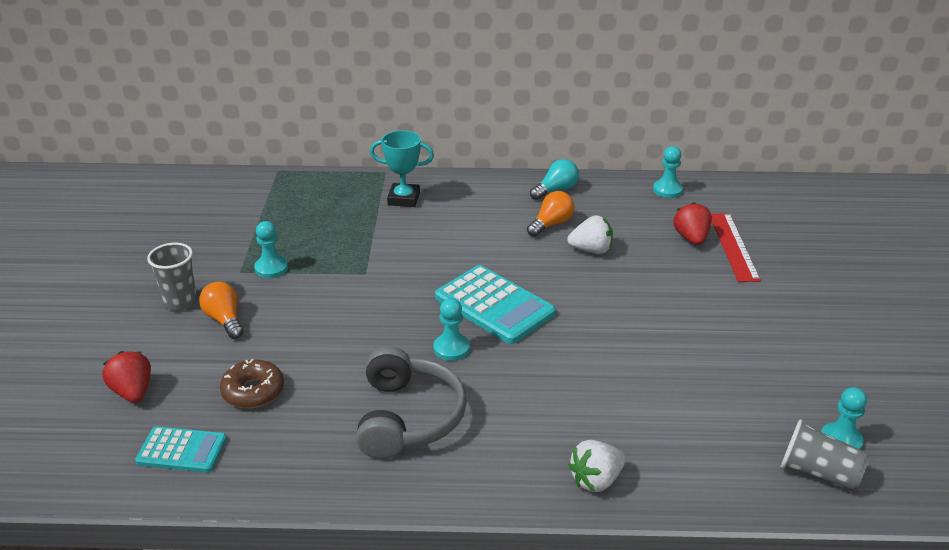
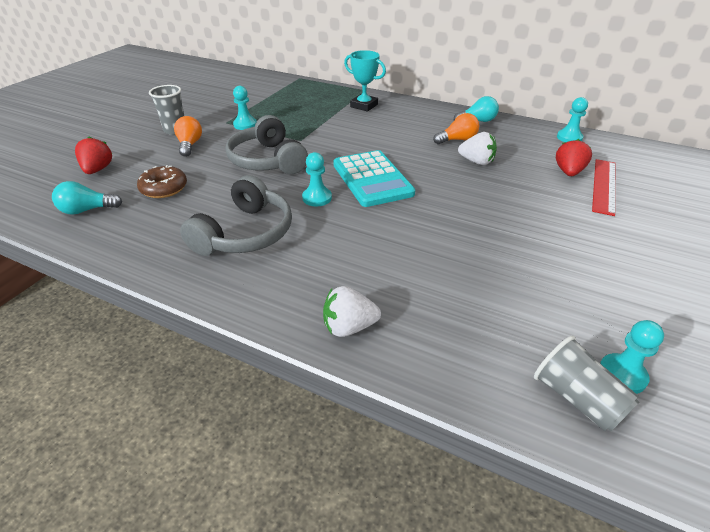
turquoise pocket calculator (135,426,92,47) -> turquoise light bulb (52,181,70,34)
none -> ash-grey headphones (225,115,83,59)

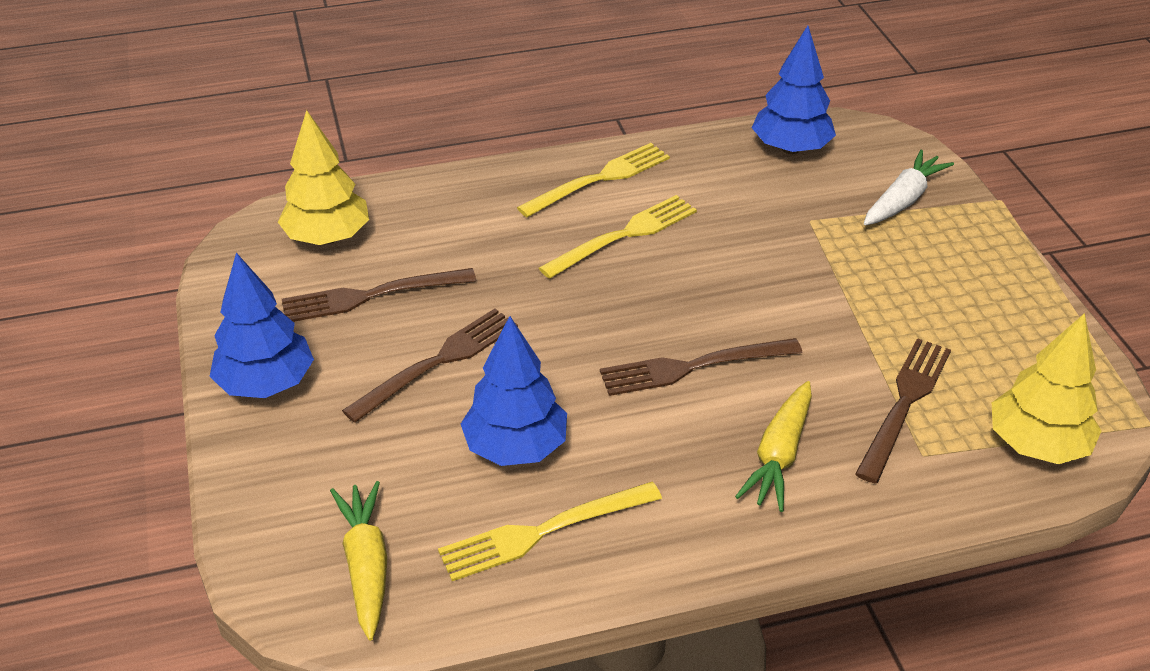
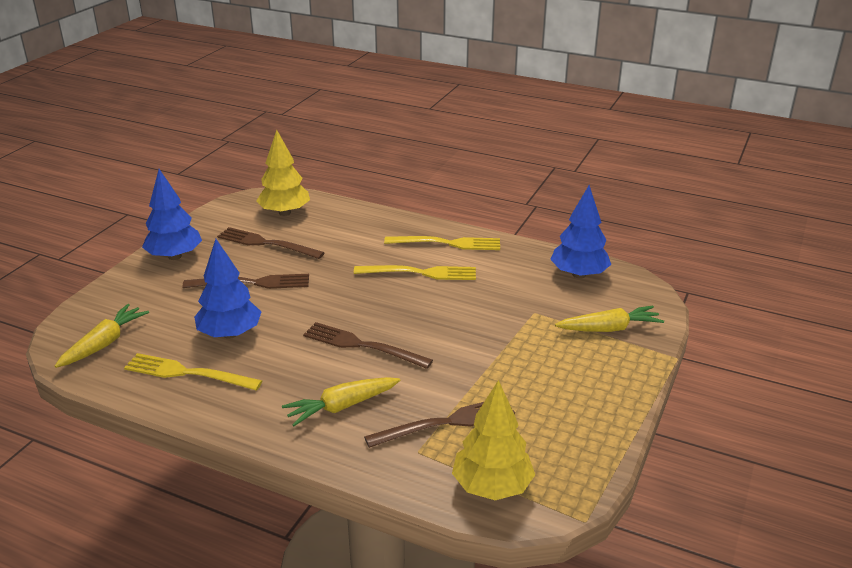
pure white root vegetable (864,150,90,75) -> golden root vegetable (555,306,109,26)

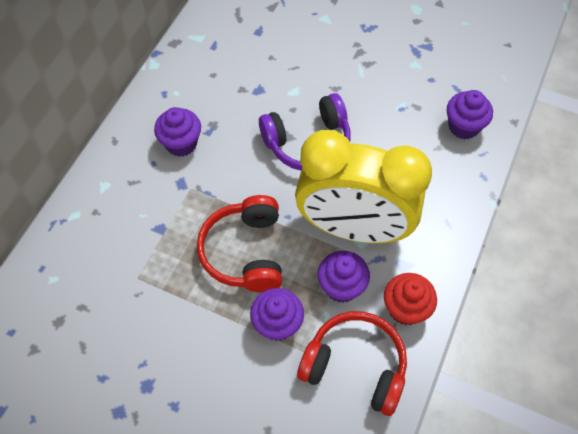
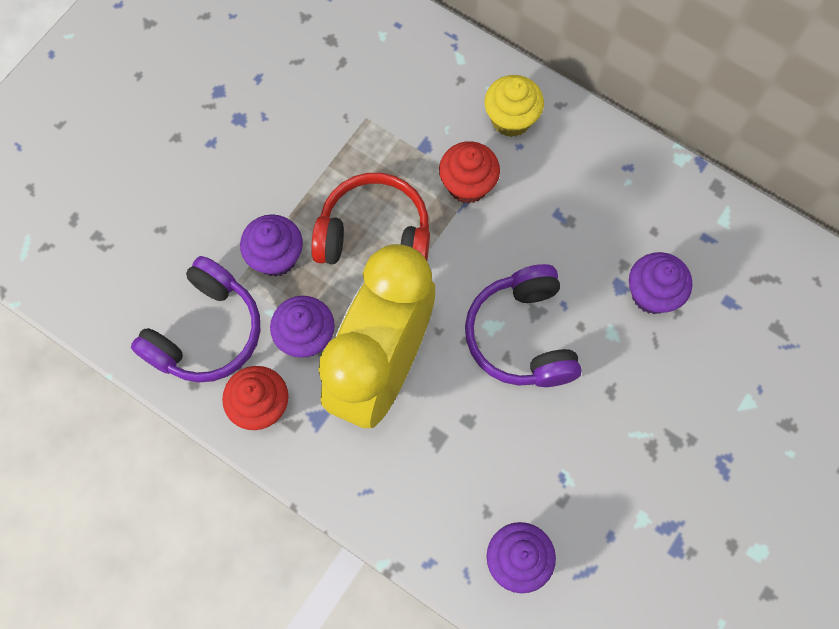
red headphones (297,311,110,105) -> violet headphones (131,256,129,126)
none -> red muffin (439,141,61,63)
none -> golden muffin (484,75,60,62)
violet muffin (154,107,47,50) -> violet muffin (629,252,63,62), move

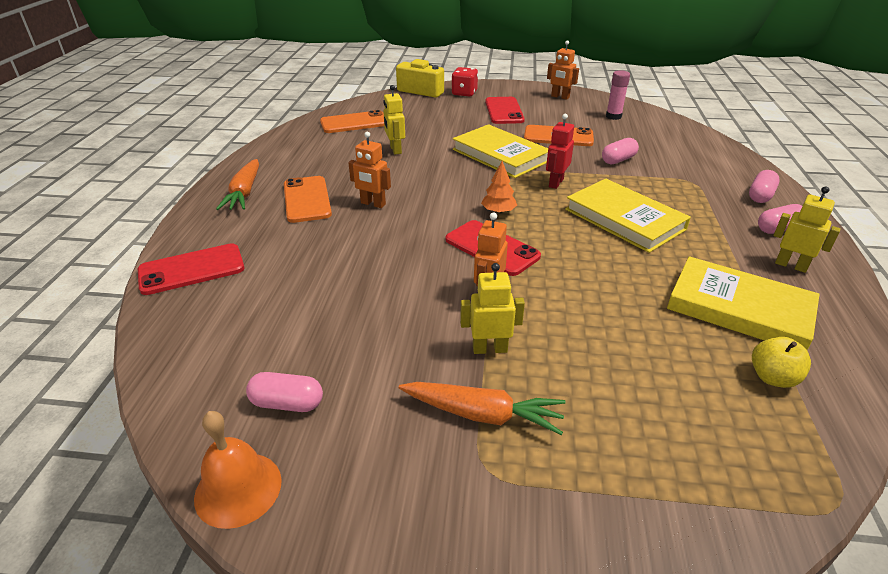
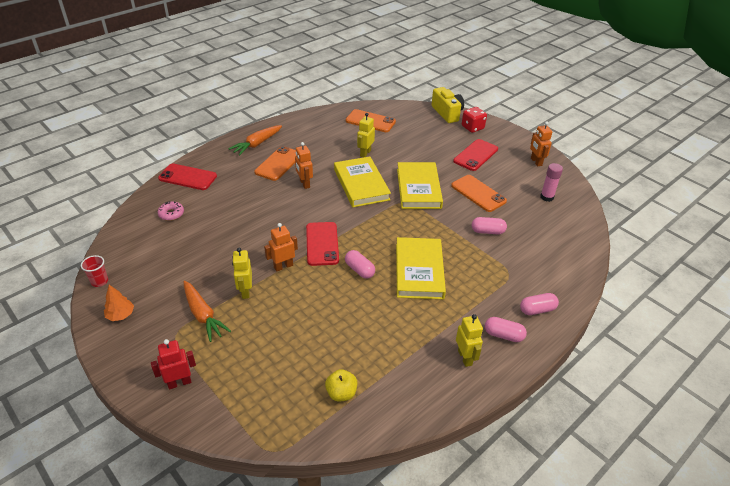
orange-coloured hand bell (194,411,88,118) -> red tumbler (81,255,27,32)
orange-coloured fir tree (481,161,36,53) -> orange-coloured fir tree (104,285,30,36), move
red robot (546,114,28,75) -> red robot (151,339,45,50), move
none -> rose-pink glazed donut (158,201,26,20)
golden robot (460,263,65,91) -> golden robot (232,248,20,51), 135 degrees counterclockwise
golden book (667,256,153,94) -> golden book (334,156,57,51), move
rose-pink pill shape (246,372,77,40) -> rose-pink pill shape (345,250,30,29), move

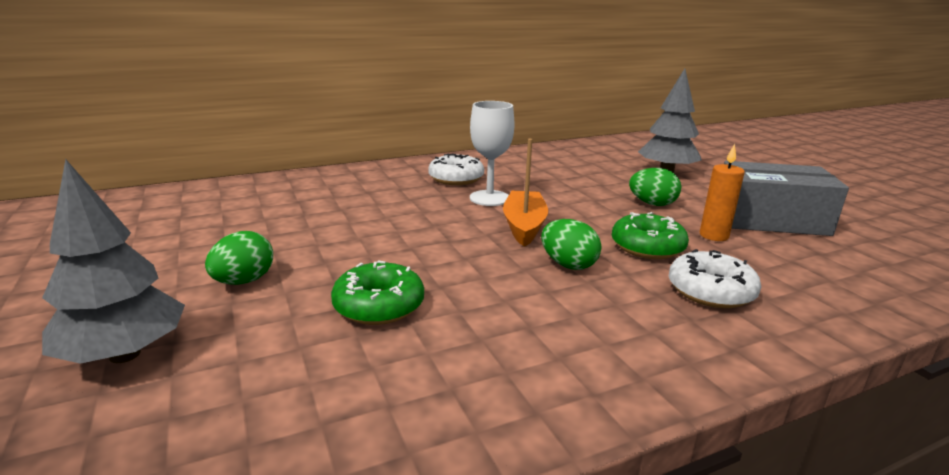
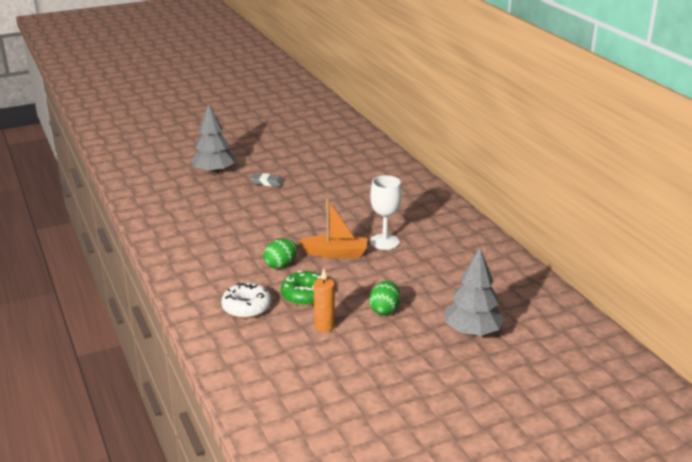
leaf-green toy egg (205,231,68,54) -> ash-grey eraser (250,173,34,14)
leaf-green glazed donut (331,261,93,64) -> none
pure white glazed donut (428,154,56,31) -> none
ash-grey parcel (724,161,125,75) -> none

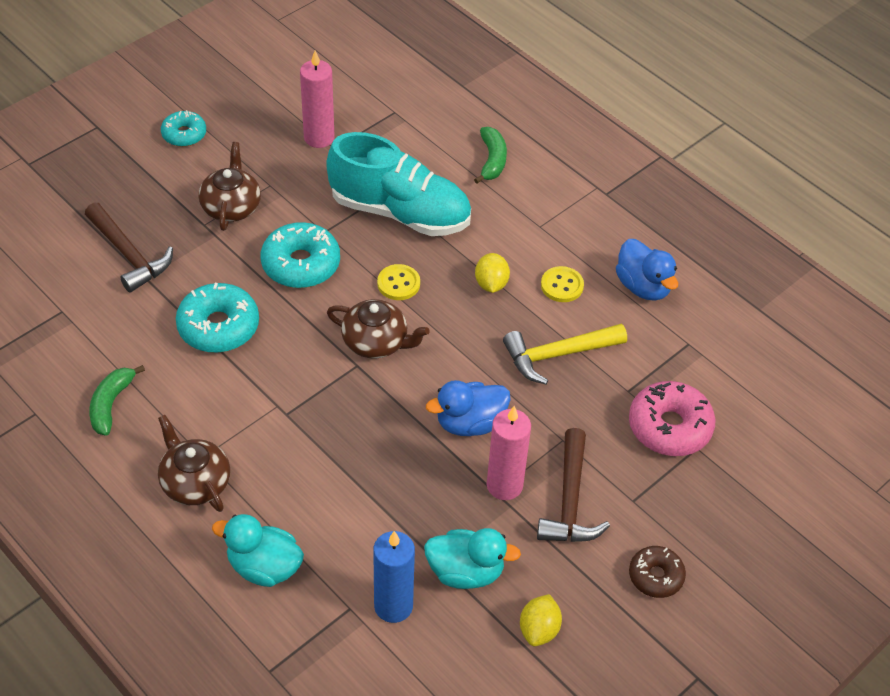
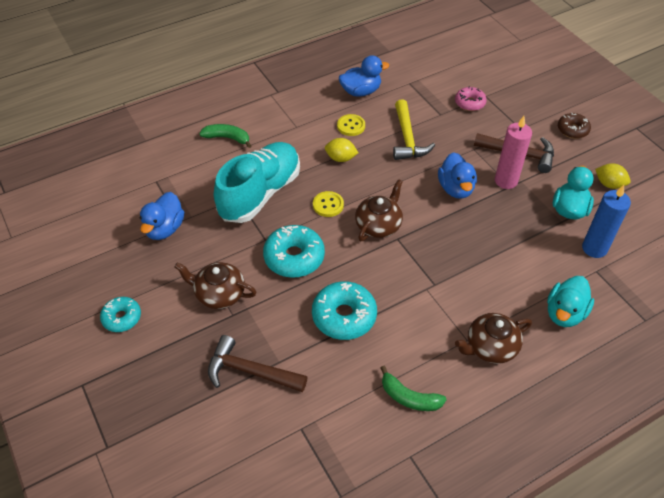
rose-pink candle (300,51,35,97) -> royal blue duck (140,192,44,48)
dark brown carpenter's hammer (85,203,88,90) -> dark brown carpenter's hammer (208,335,100,57), 135 degrees counterclockwise
rose-pink glazed donut (629,381,87,75) -> rose-pink glazed donut (455,86,32,25), x0.61

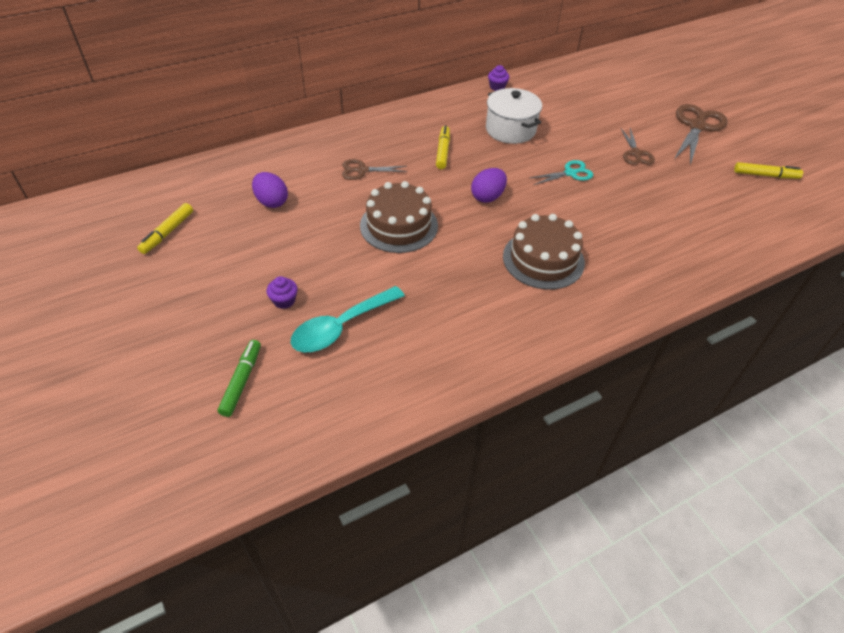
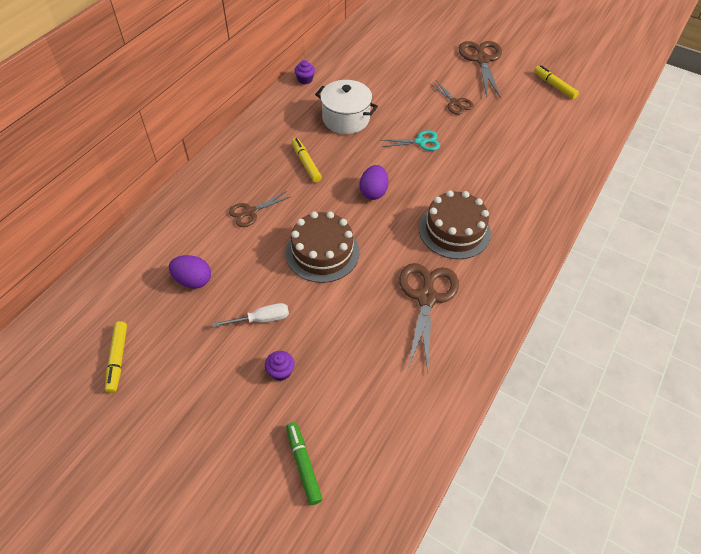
none -> pure white flat screwdriver (212,303,77,24)
turquoise scissors (530,160,63,25) -> turquoise scissors (382,130,58,21), 45 degrees clockwise
none -> dark brown scissors (399,263,60,109)
golden marker (734,162,69,17) -> golden marker (534,65,45,34), 105 degrees counterclockwise
turquoise spoon (291,286,114,66) -> none

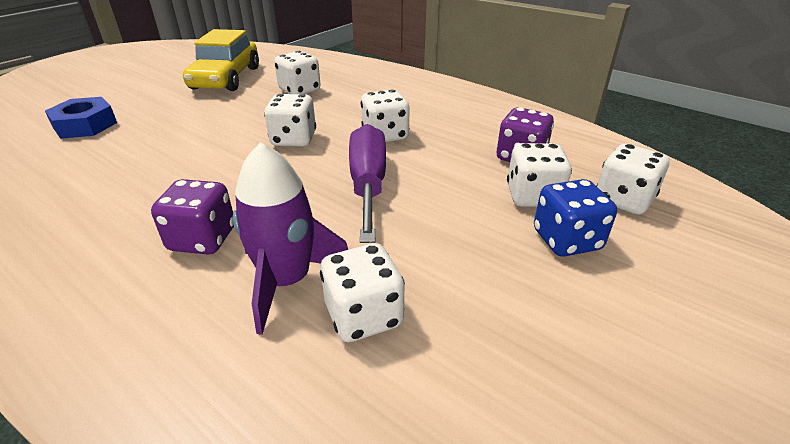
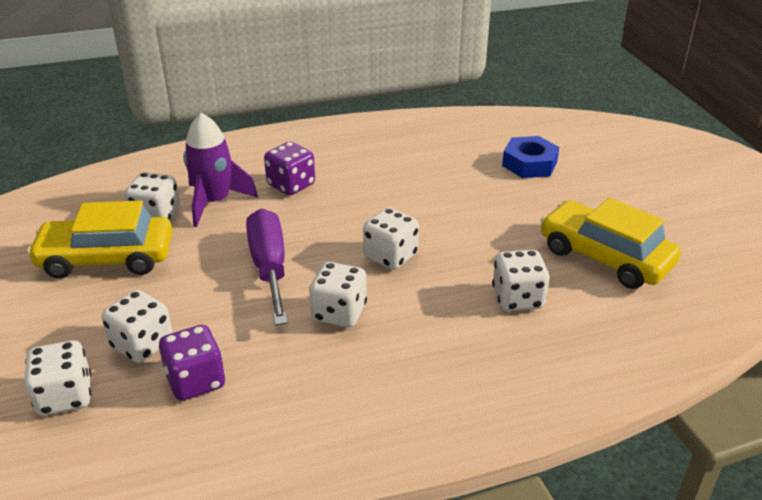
none -> golden car (27,200,145,79)
violet flat screwdriver (349,124,37,119) -> violet flat screwdriver (246,209,42,116), 135 degrees counterclockwise
royal blue dice (534,179,83,77) -> none

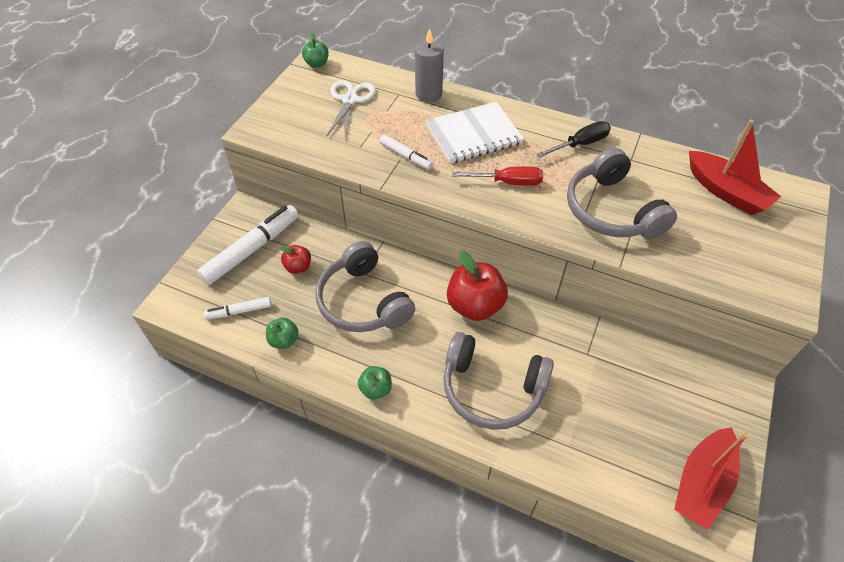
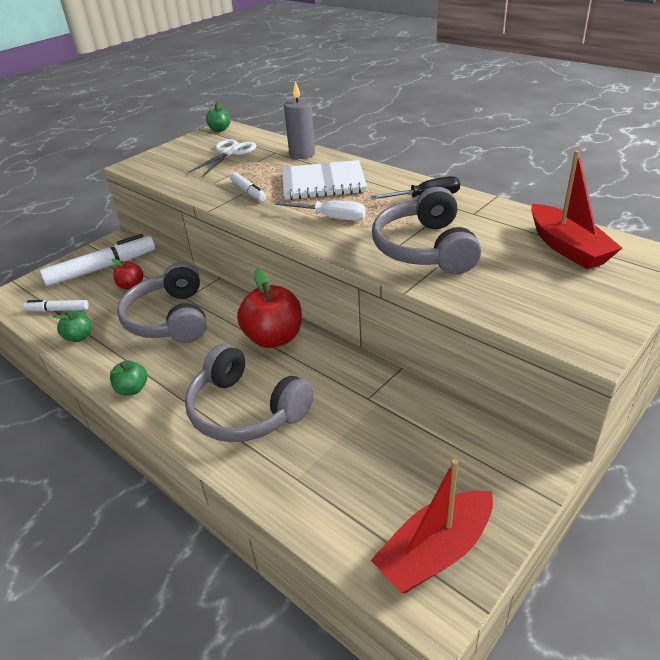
red flat screwdriver (452,166,91,20) -> pure white flat screwdriver (275,200,91,21)

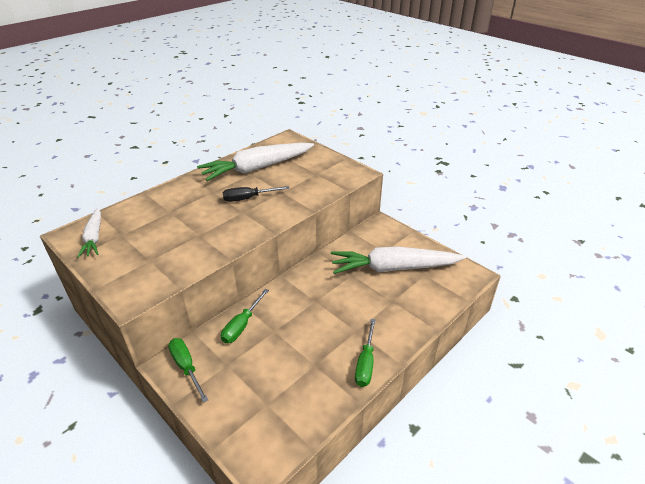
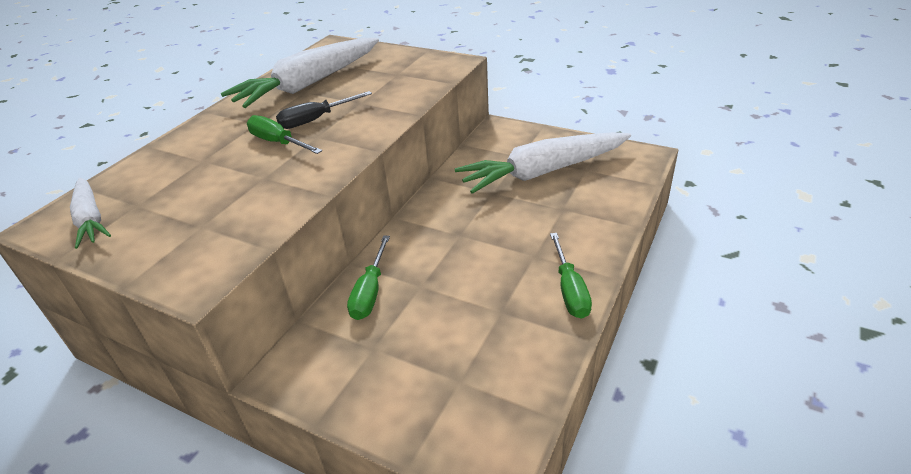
leaf-green flat screwdriver (168,338,40,65) -> leaf-green flat screwdriver (247,115,75,39), move

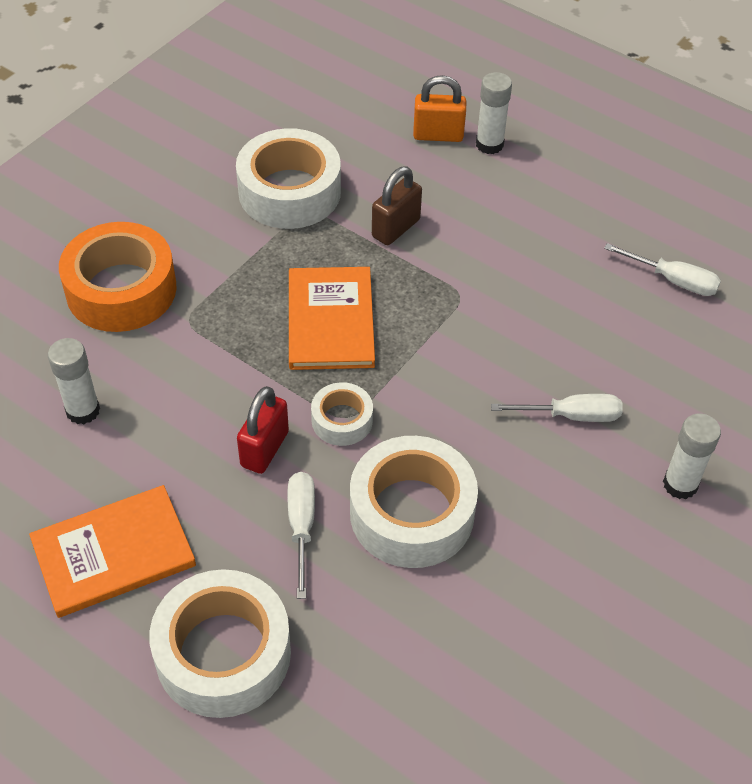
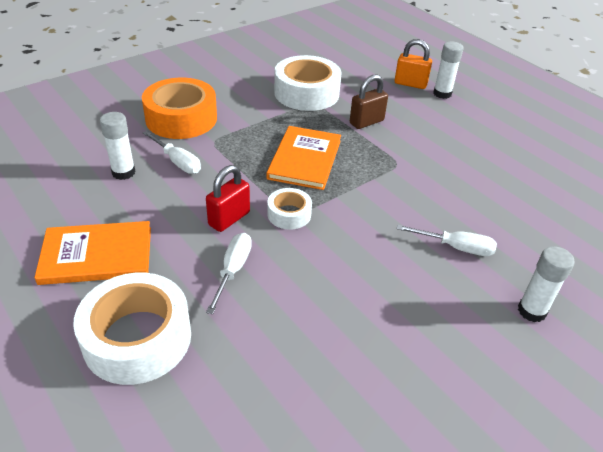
pure white flat screwdriver (604,243,117,53) -> pure white flat screwdriver (143,131,58,43), move
pure white roll of tape (350,436,128,132) -> none

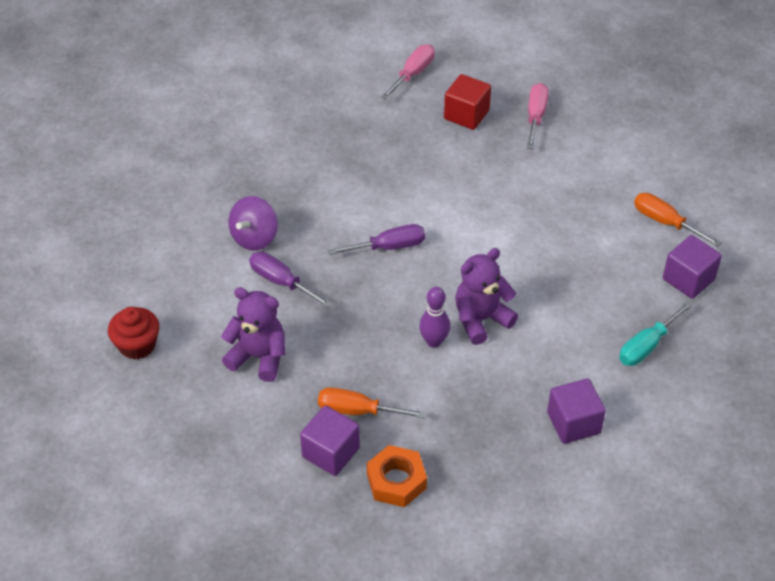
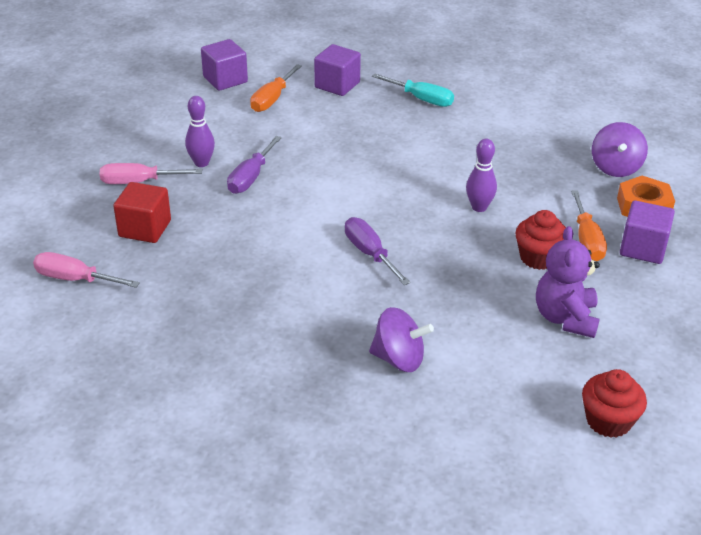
none -> violet skittle (185,96,30,71)
violet block (547,378,59,66) -> violet block (201,39,47,52), move
violet flat screwdriver (249,252,83,55) -> violet flat screwdriver (227,136,55,58), move
none -> red muffin (515,210,51,60)
none -> violet whirligig (592,122,56,55)
violet teddy bear (455,248,63,97) -> none

